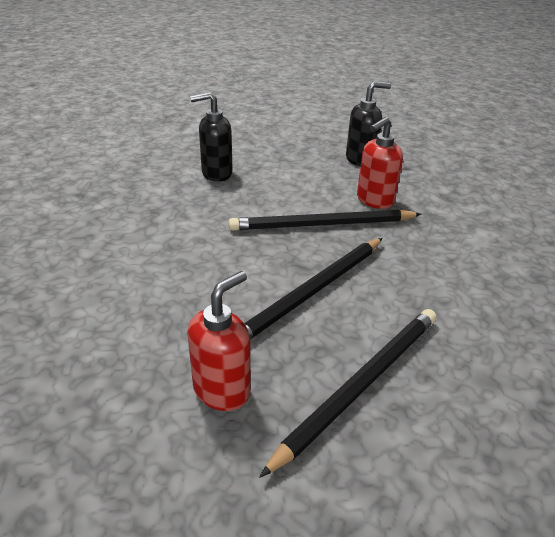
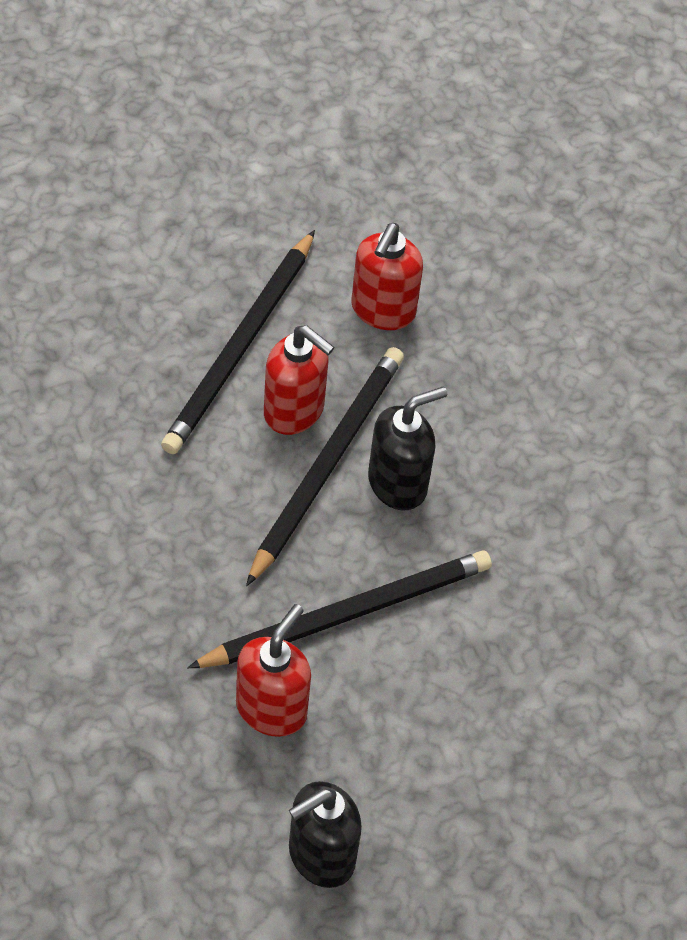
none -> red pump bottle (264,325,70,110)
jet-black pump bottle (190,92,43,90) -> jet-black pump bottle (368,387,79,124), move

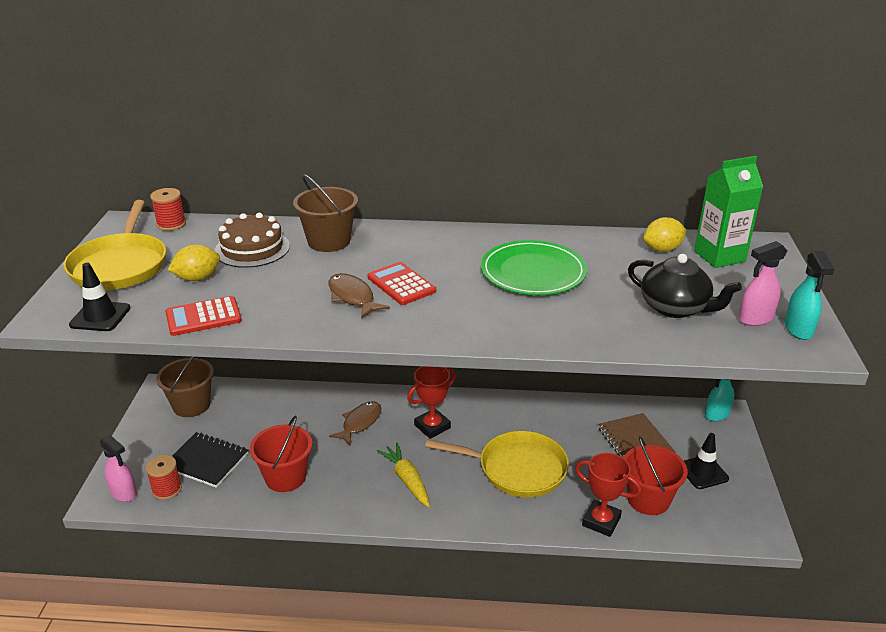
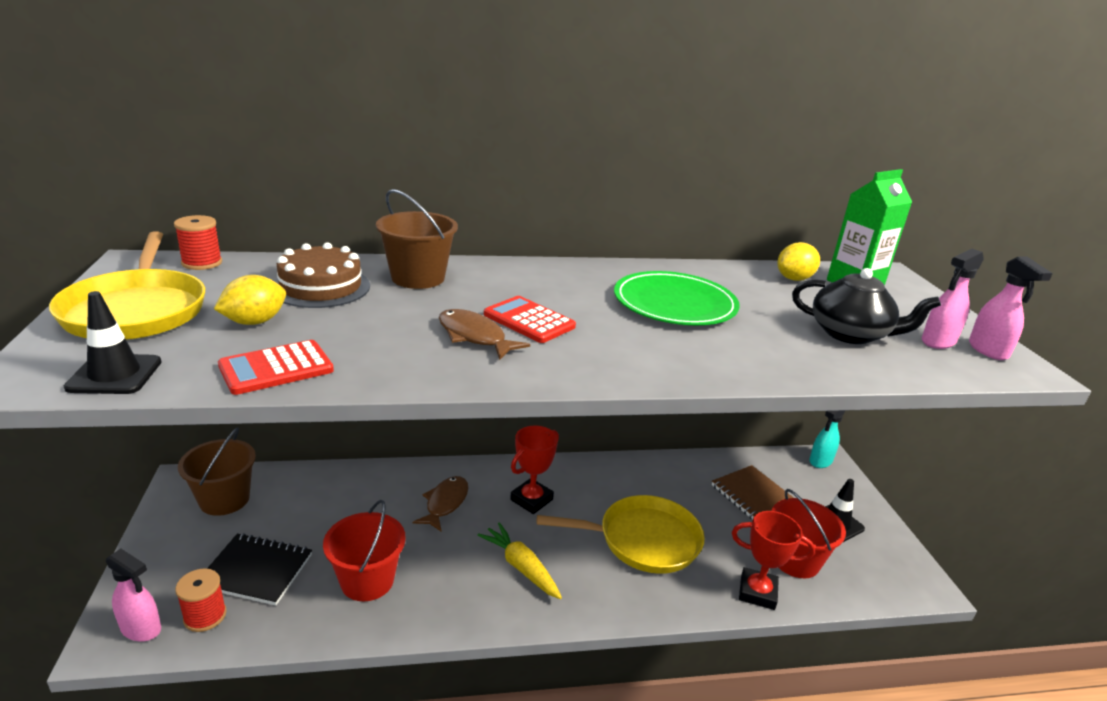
turquoise sprayer (784,251,50,89) -> rose-pink sprayer (969,256,84,104)

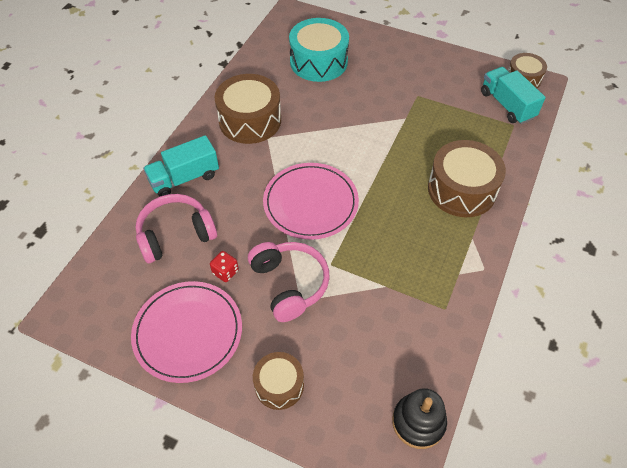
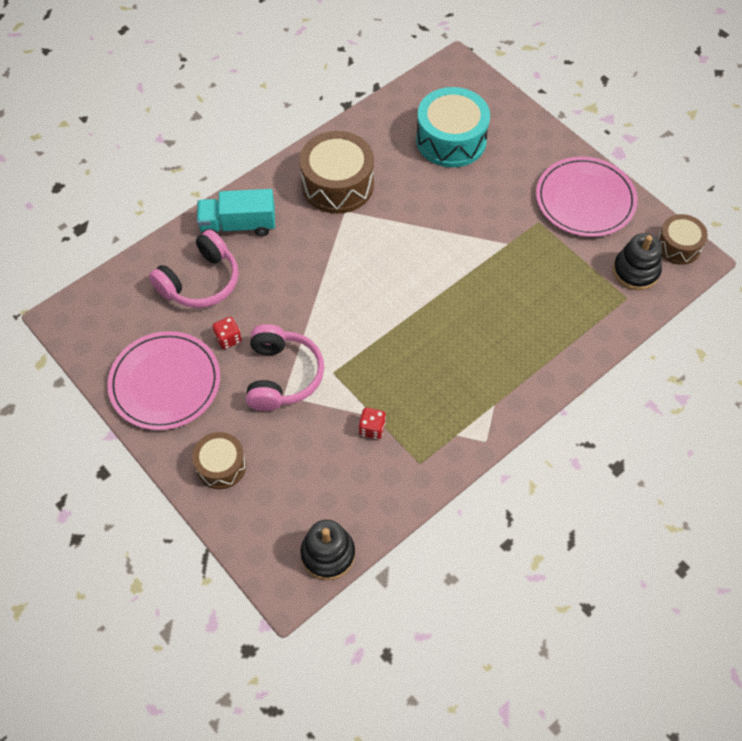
rose-pink headphones (135,194,82,69) -> rose-pink headphones (149,229,89,79), 135 degrees clockwise
none -> red dice (358,408,28,31)
rose-pink dinner plate (263,163,96,77) -> rose-pink dinner plate (536,156,102,81), move
turquoise truck (481,67,65,57) -> jet-black ring stacker (613,233,49,57)
dark brown drum (428,140,78,77) -> none

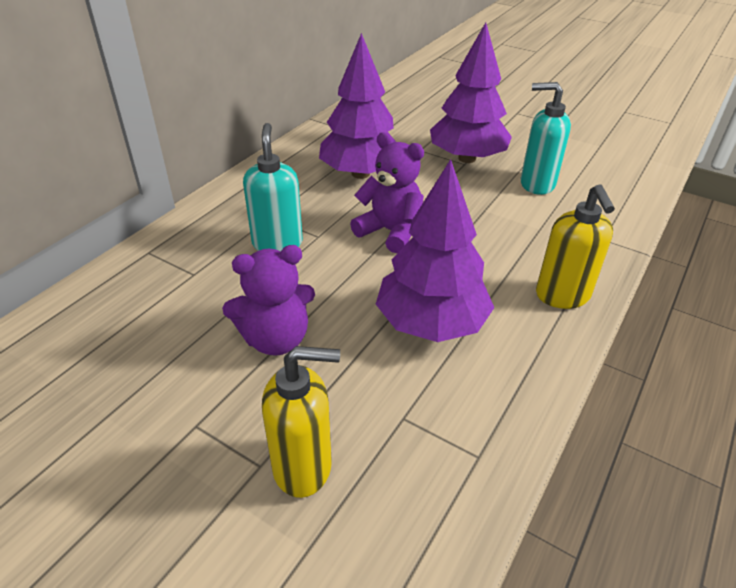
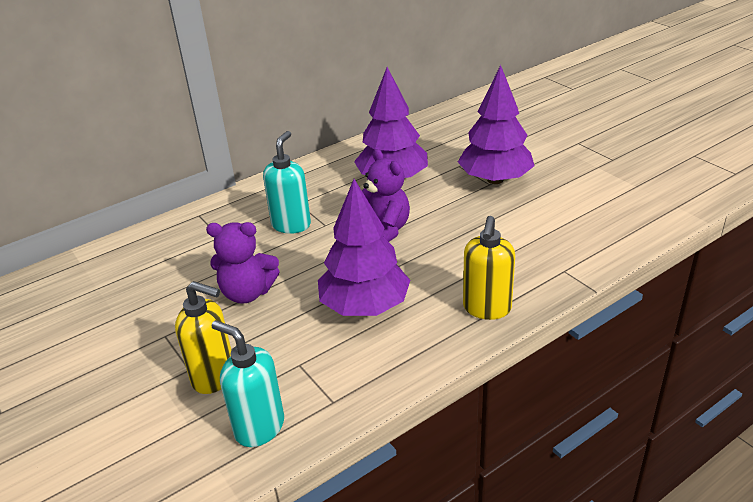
turquoise pump bottle (521,82,50,113) -> turquoise pump bottle (212,320,72,127), move

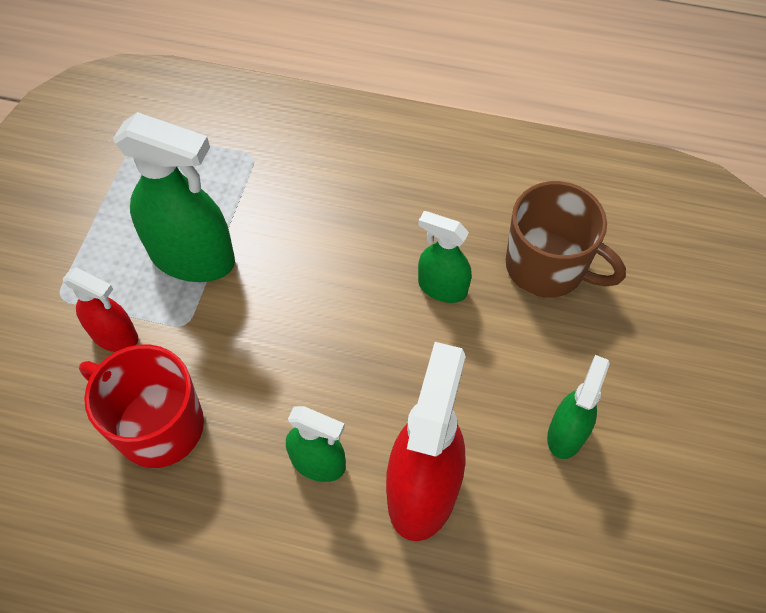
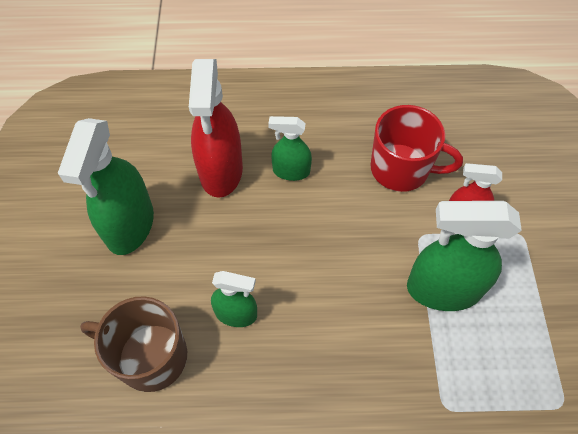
leaf-green sprayer (547,355,63,104) -> leaf-green sprayer (58,118,96,137), x1.78

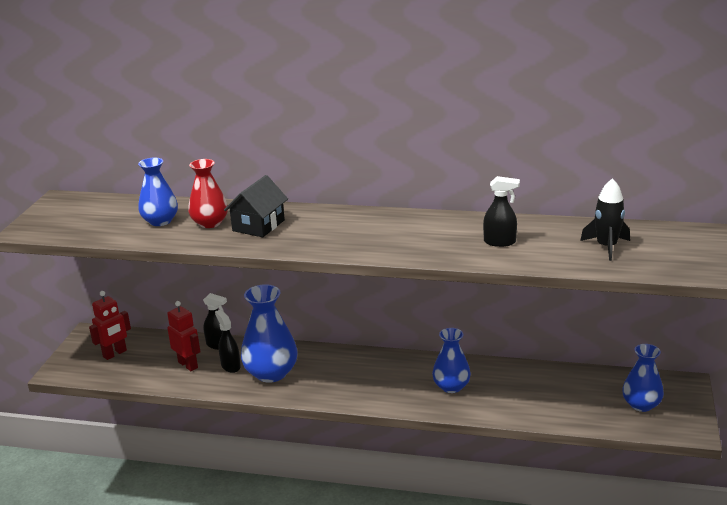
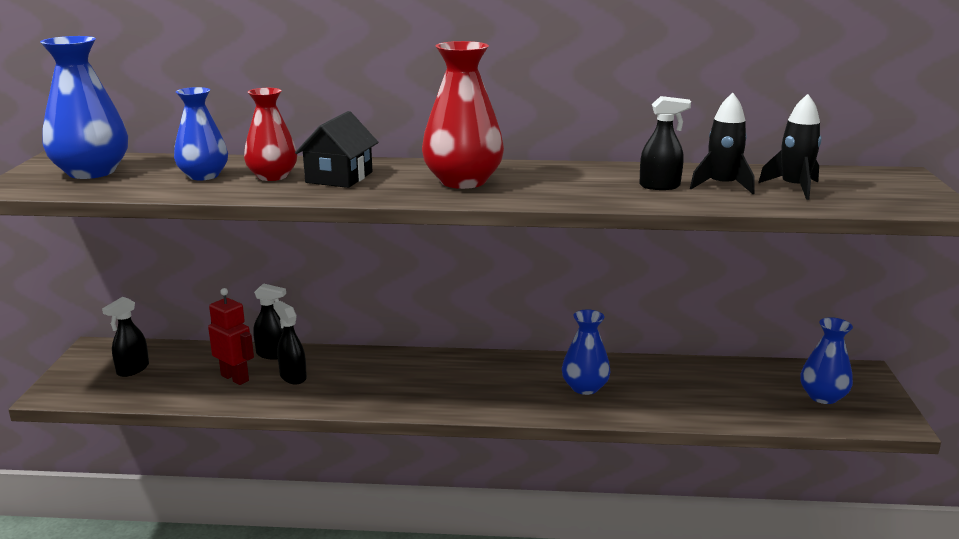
royal blue tall vase (241,284,57,99) -> royal blue tall vase (40,36,88,143), move
red robot (89,291,42,69) -> jet-black sprayer (102,297,47,80)
none -> red tall vase (422,41,82,148)
none -> jet-black spaceship (690,93,65,101)

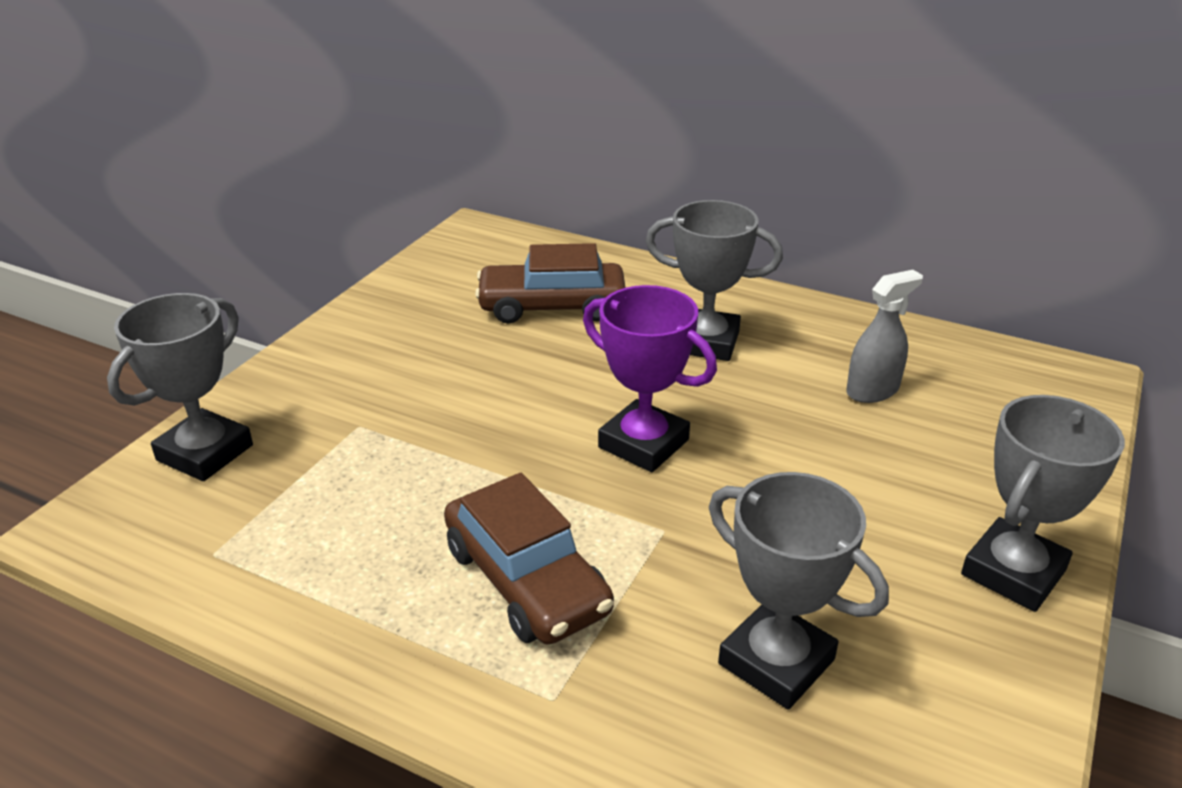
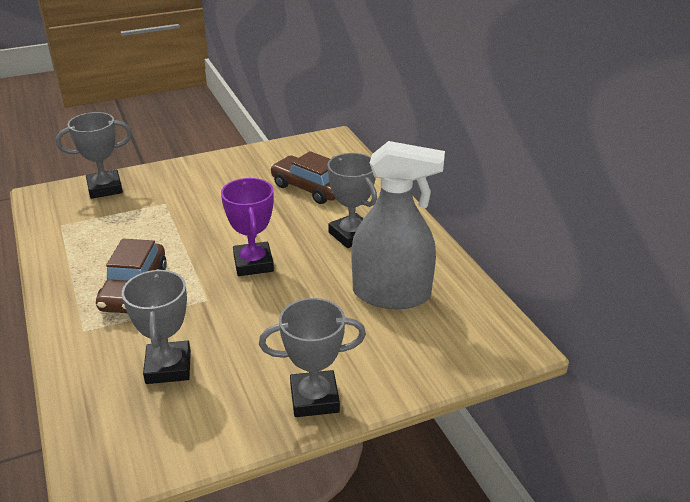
ash-grey sprayer (846,270,77,133) -> ash-grey sprayer (352,141,93,168), x2.08

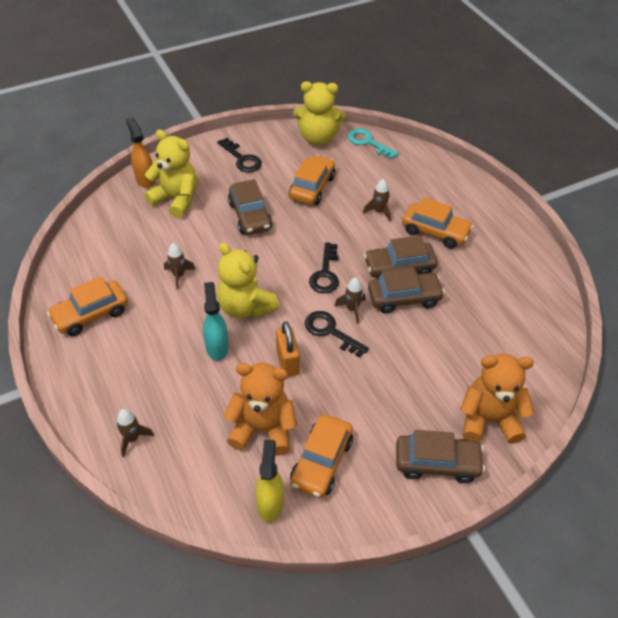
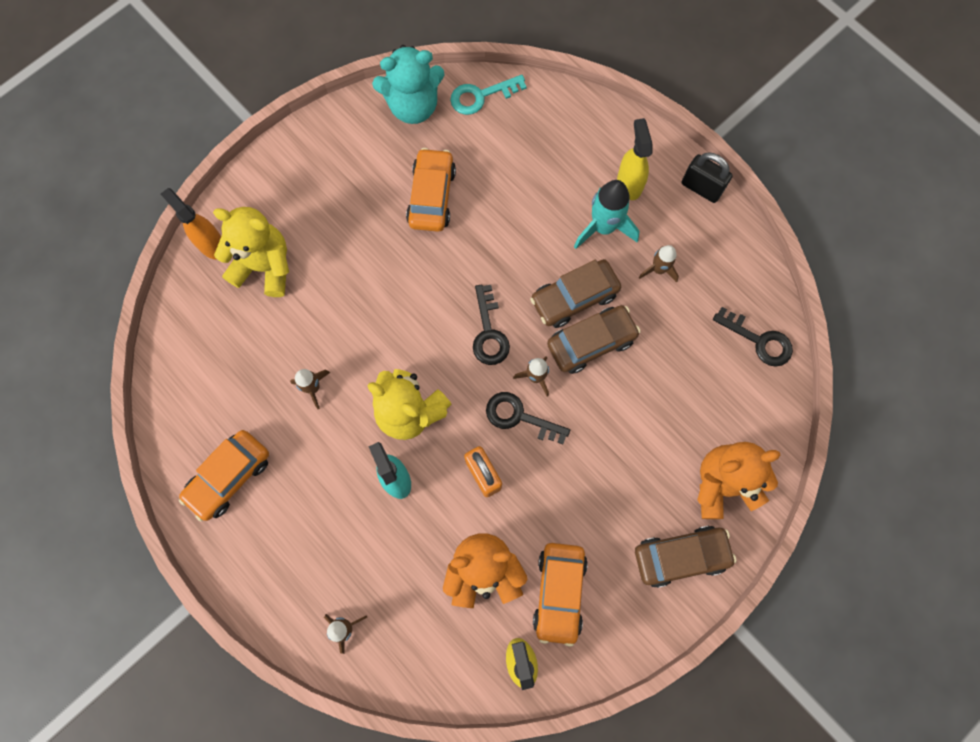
golden teddy bear (293,81,52,64) -> turquoise teddy bear (372,45,73,79)
turquoise latchkey (348,128,51,32) -> turquoise latchkey (450,75,77,40), 45 degrees counterclockwise
orange-coloured car (402,197,72,52) -> turquoise spaceship (574,180,66,69)
none -> golden sprayer (617,118,35,82)
dark brown spaceship (363,179,28,43) -> dark brown spaceship (639,245,40,38), move
none -> jet-black padlock (682,152,51,51)
jet-black latchkey (217,138,45,34) -> jet-black latchkey (713,307,80,60), move
dark brown car (228,179,45,56) -> none

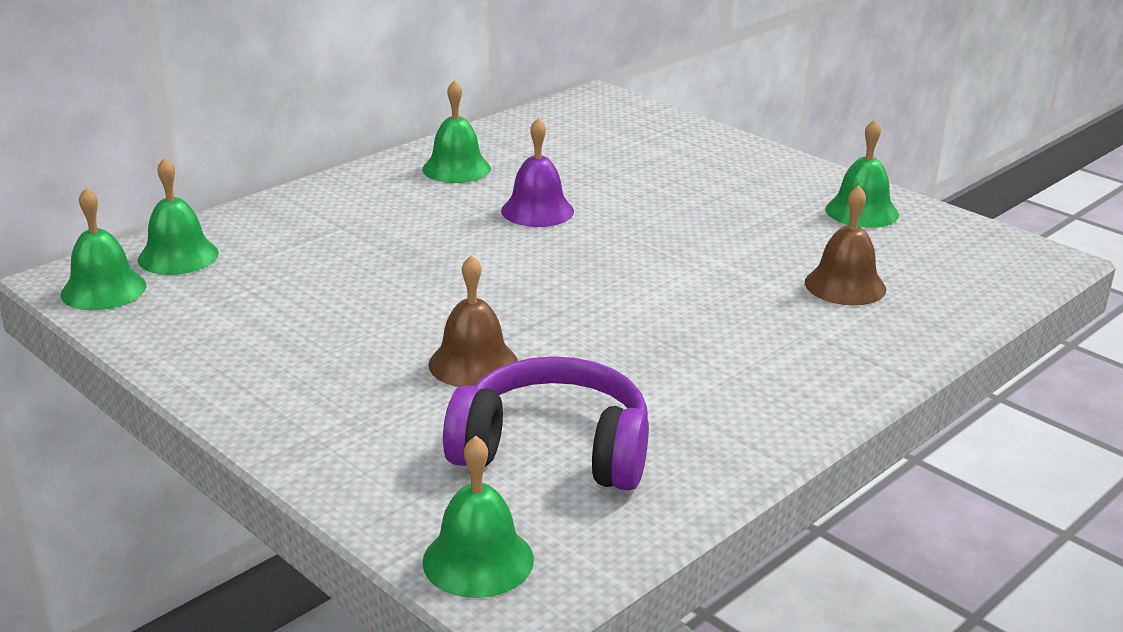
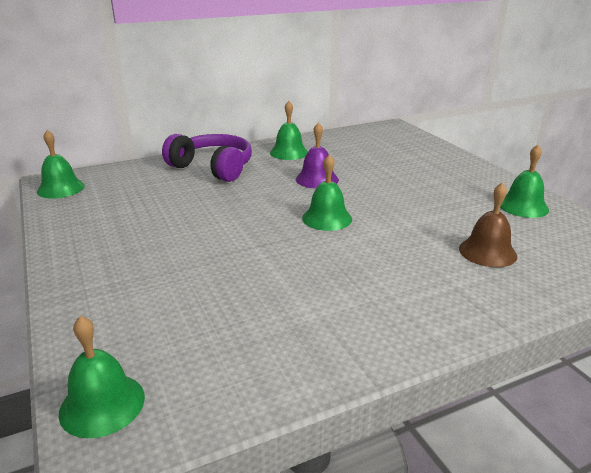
violet headphones (443,356,206,135) -> violet headphones (162,134,90,48), move
leaf-green hand bell (138,157,81,118) -> leaf-green hand bell (302,154,50,77), move
dark brown hand bell (428,255,90,132) -> none

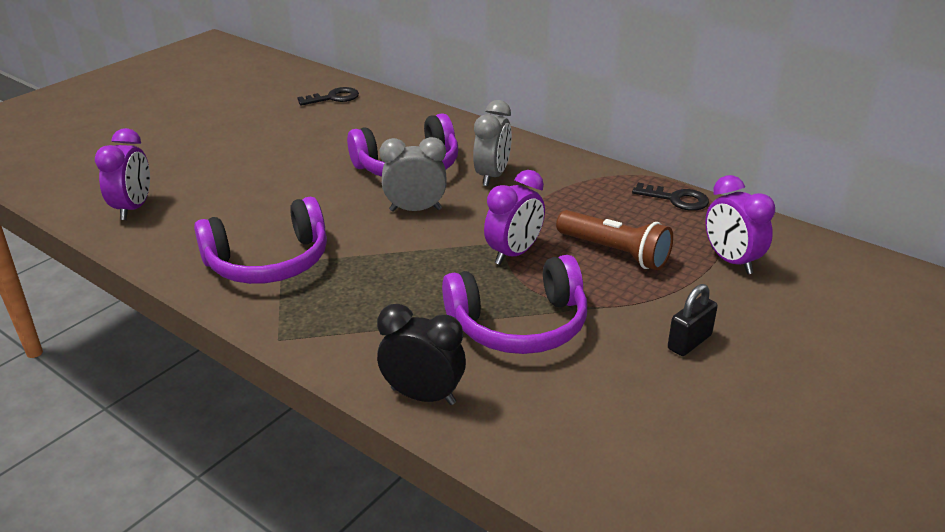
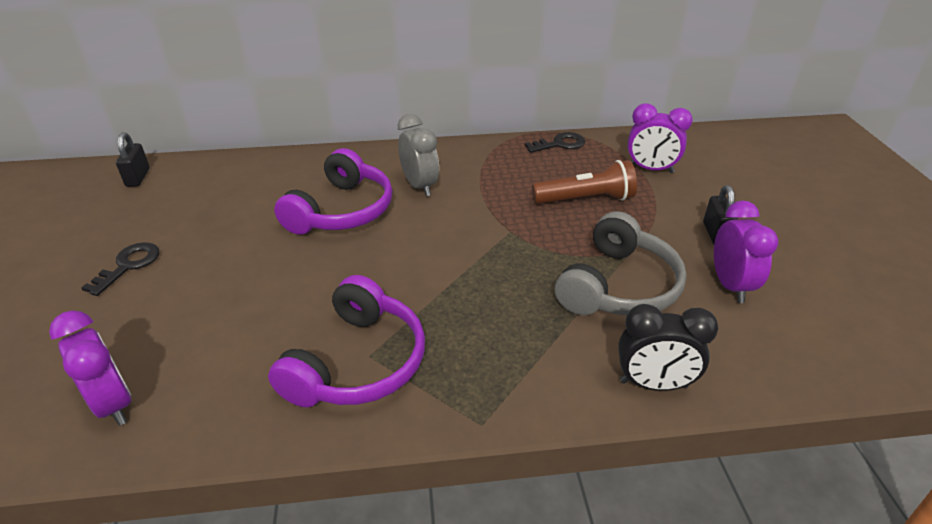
jet-black latchkey (297,87,62,19) -> jet-black latchkey (81,242,78,54), move
none -> jet-black padlock (116,132,34,55)
violet headphones (442,255,145,99) -> ash-grey headphones (555,211,132,105)
jet-black alarm clock (377,304,89,101) -> jet-black alarm clock (618,304,100,87), 150 degrees counterclockwise
violet alarm clock (484,170,61,95) -> violet alarm clock (714,200,64,103), move
ash-grey alarm clock (380,137,67,75) -> none

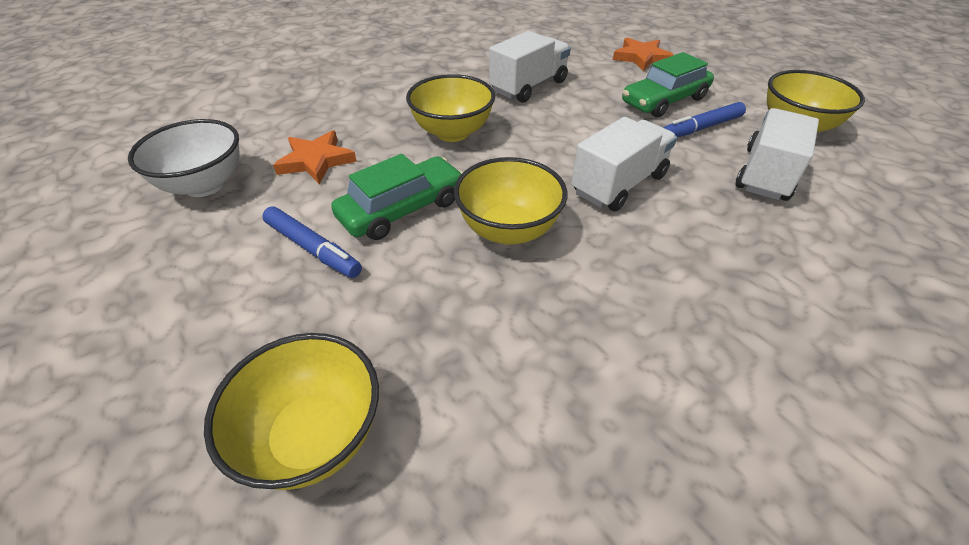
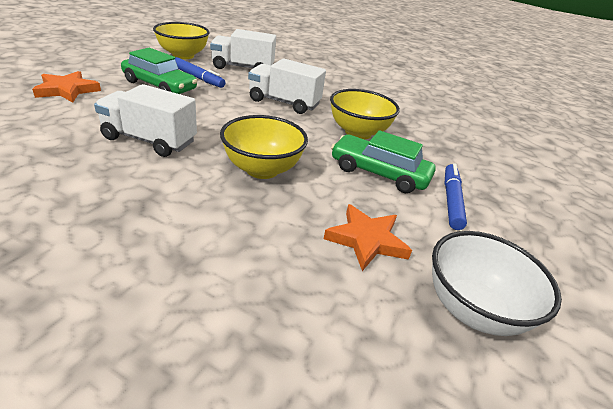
golden deep dish (204,333,175,157) -> none

